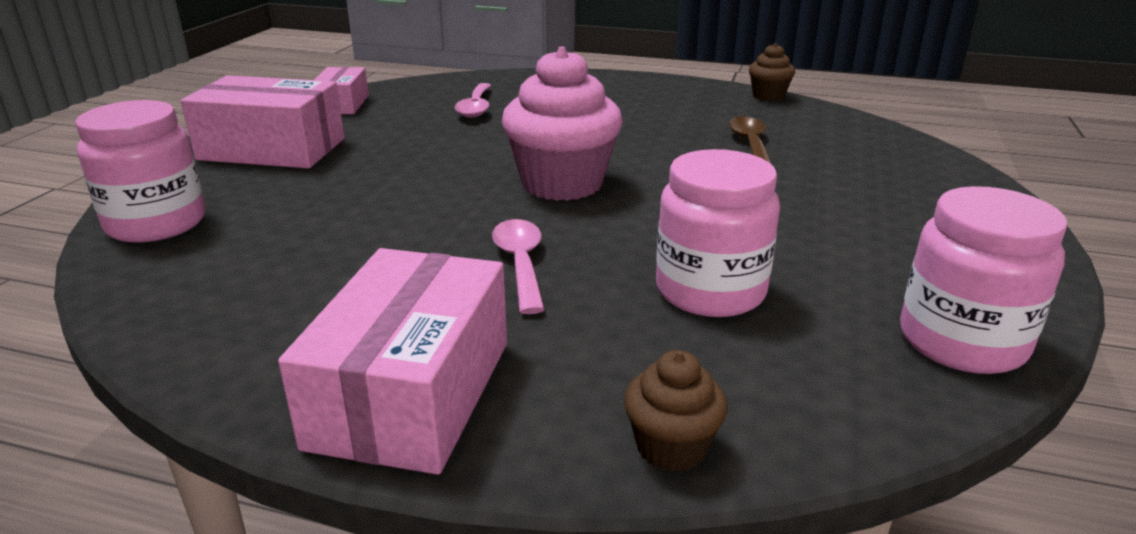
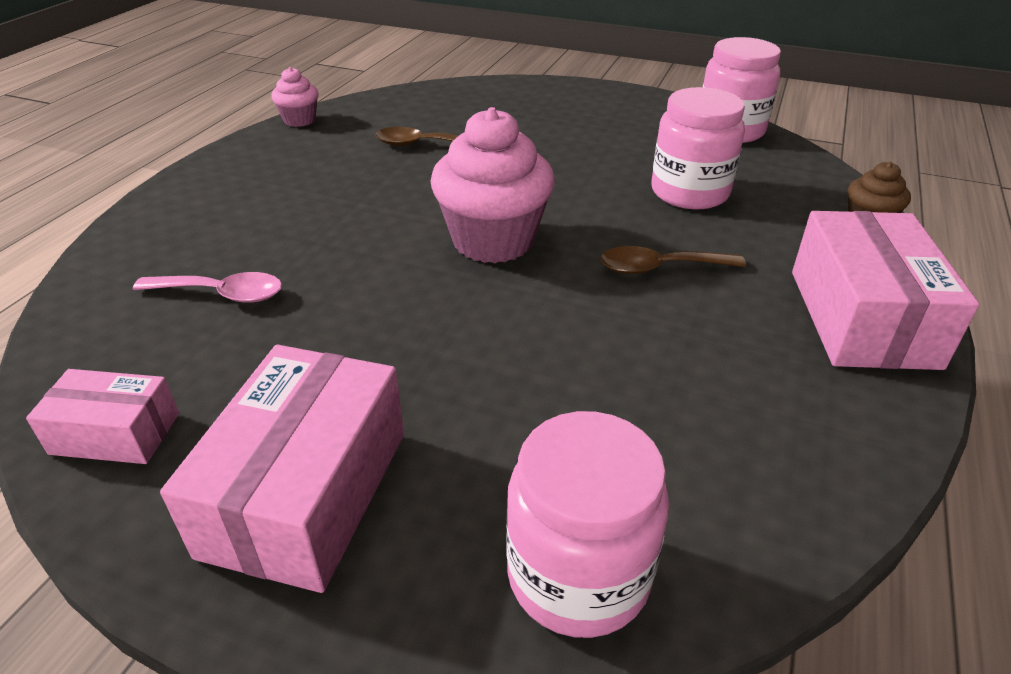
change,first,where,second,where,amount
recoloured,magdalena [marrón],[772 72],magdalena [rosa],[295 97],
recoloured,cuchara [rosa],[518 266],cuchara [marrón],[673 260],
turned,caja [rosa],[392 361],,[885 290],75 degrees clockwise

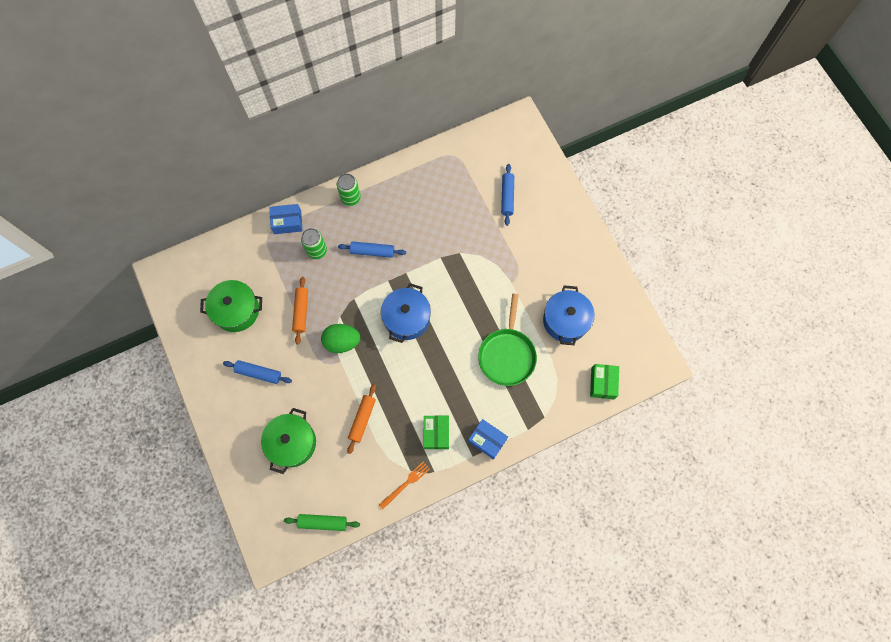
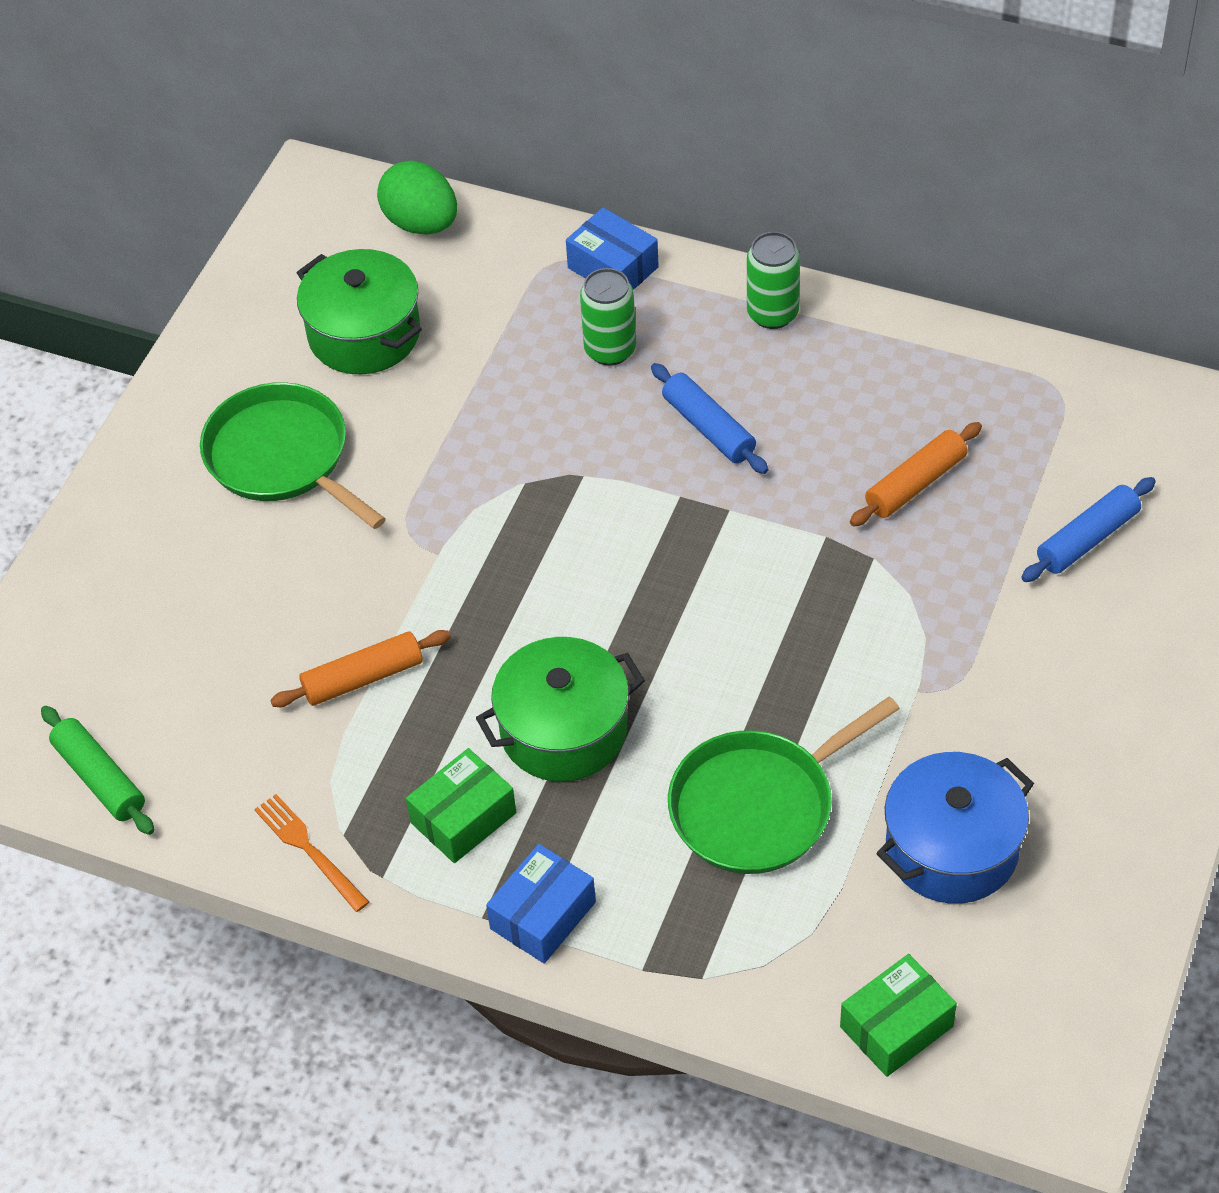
change,first,where,second,where,amount
replaced,rodillo [azul],[257 372],sartén [verde],[293 455],
turned,tenedor [naranja],[404 485],,[311 853],135 degrees counterclockwise
moved,huevo [verde],[340 338],,[417 197],
moved,olla [verde],[288 441],,[560 709],
turned,caja [azul],[488 439],,[541 904],45 degrees clockwise
moved,rodillo [naranja],[300 310],,[916 474],
removed,olla [azul],[406 313],,,

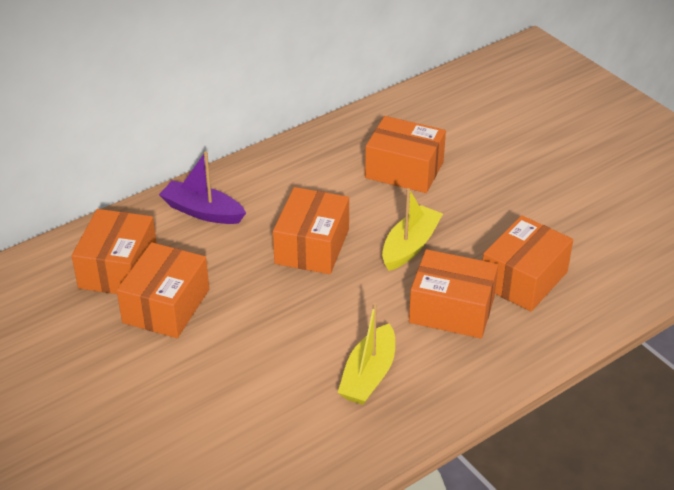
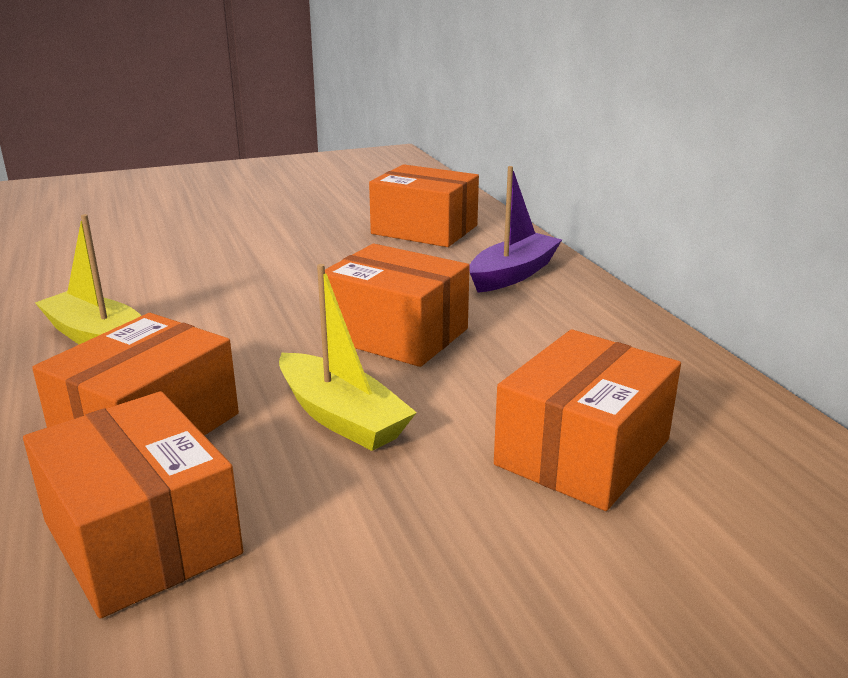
change,first,where,second,where,amount
removed,caja [naranja],[163 290],,,

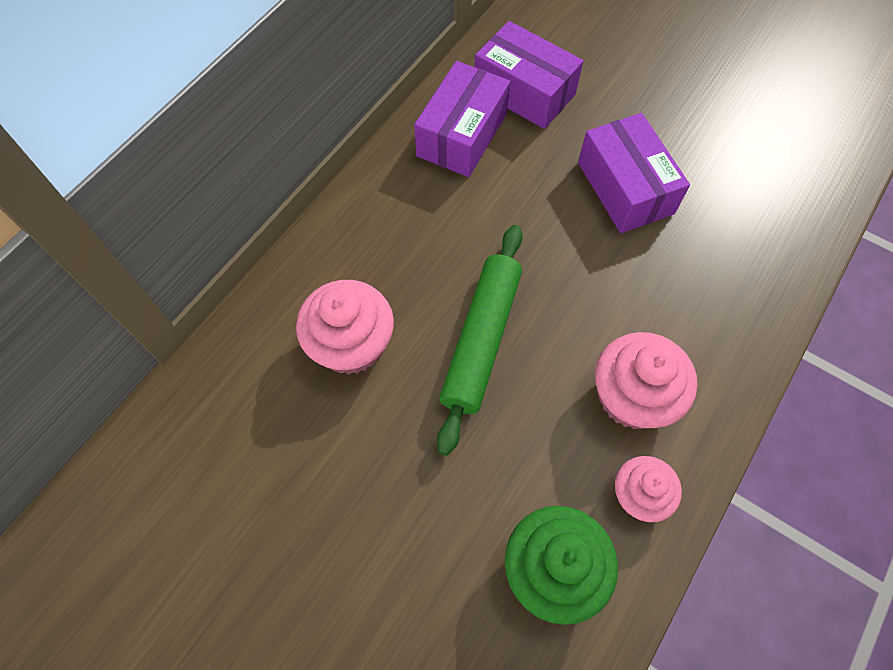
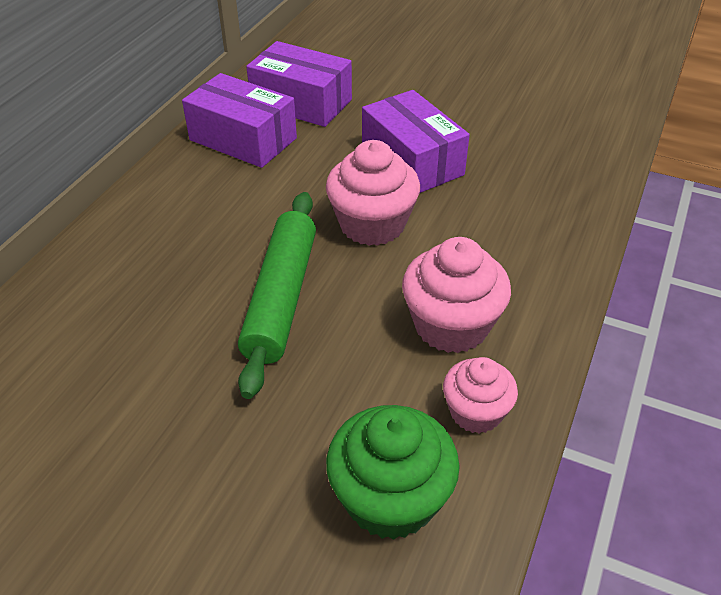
change,first,where,second,where,amount
turned,caja [morado],[462 119],,[239 120],75 degrees counterclockwise
moved,magdalena [rosa],[345 327],,[373 193],

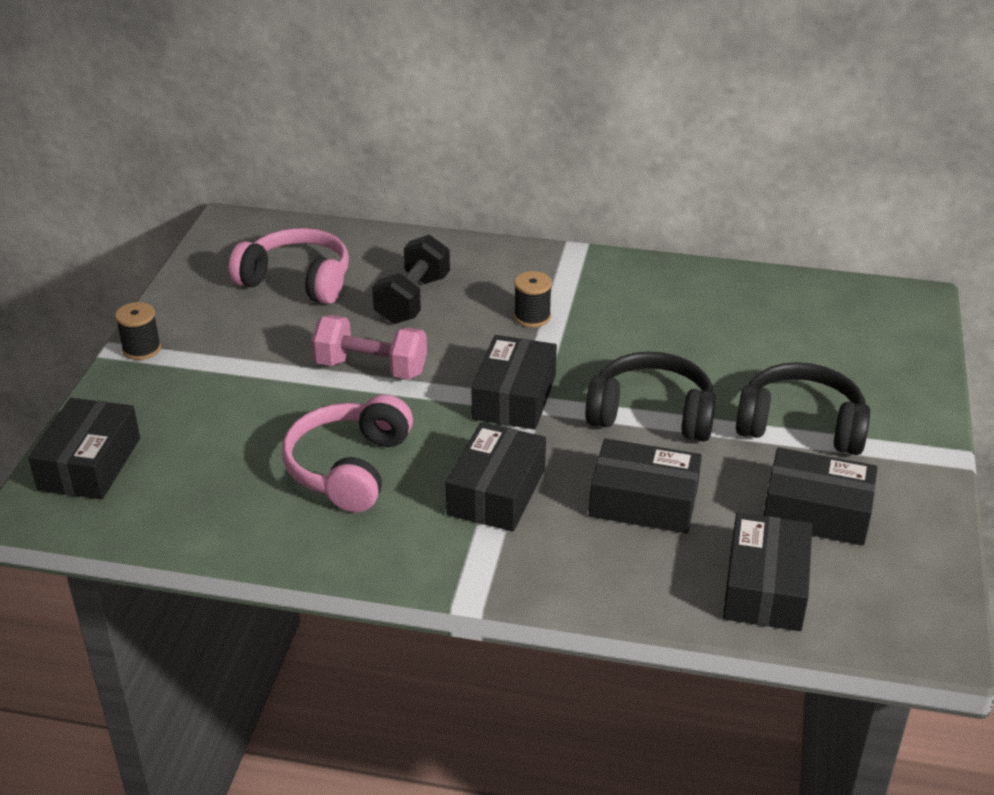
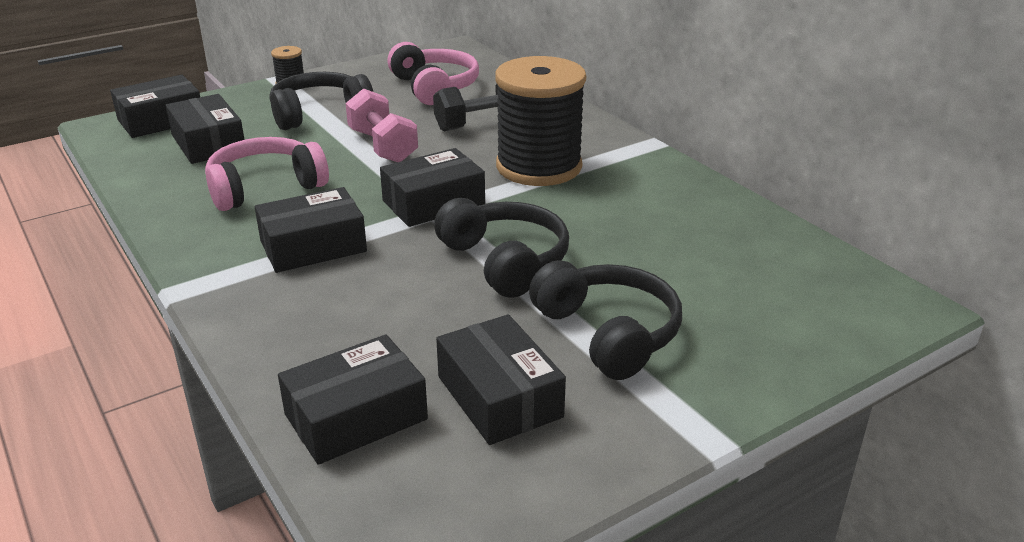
change,first,where,second,where,amount
moved,caja [negro],[645 485],,[204 129],
added,,,auriculares [negro],[321 101],
resized,carrete [negro],[533 299],,[540 121],x2.45

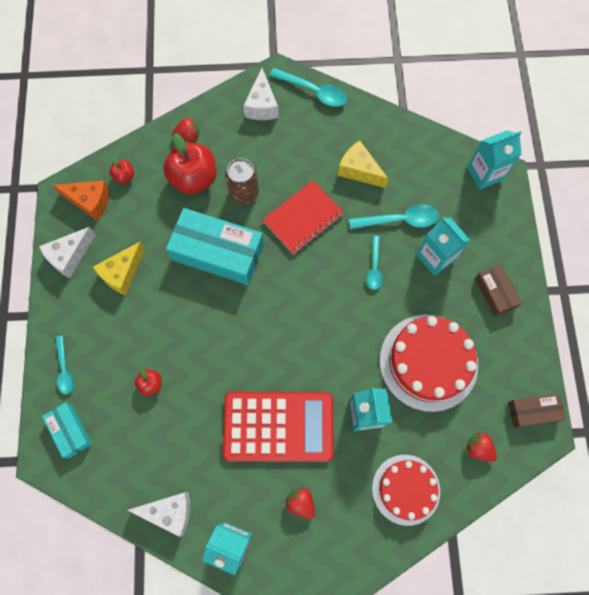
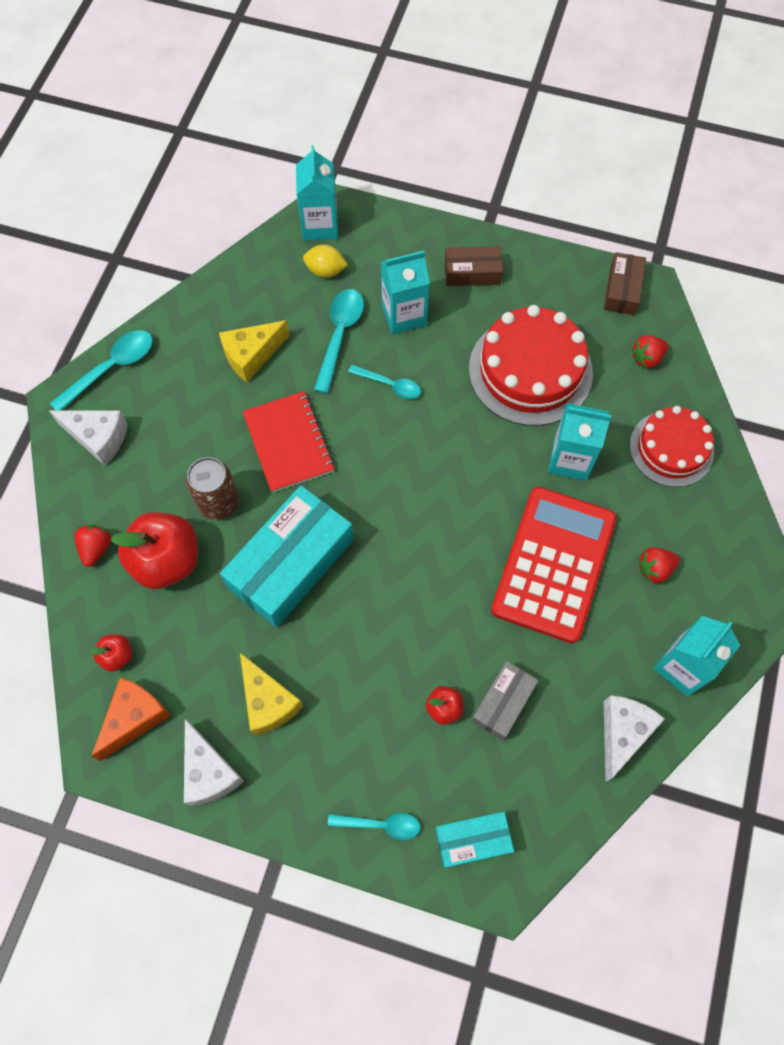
change,first,where,second,where,amount
added,,,limón [amarillo],[325 261],
added,,,caja [gris],[505 701],

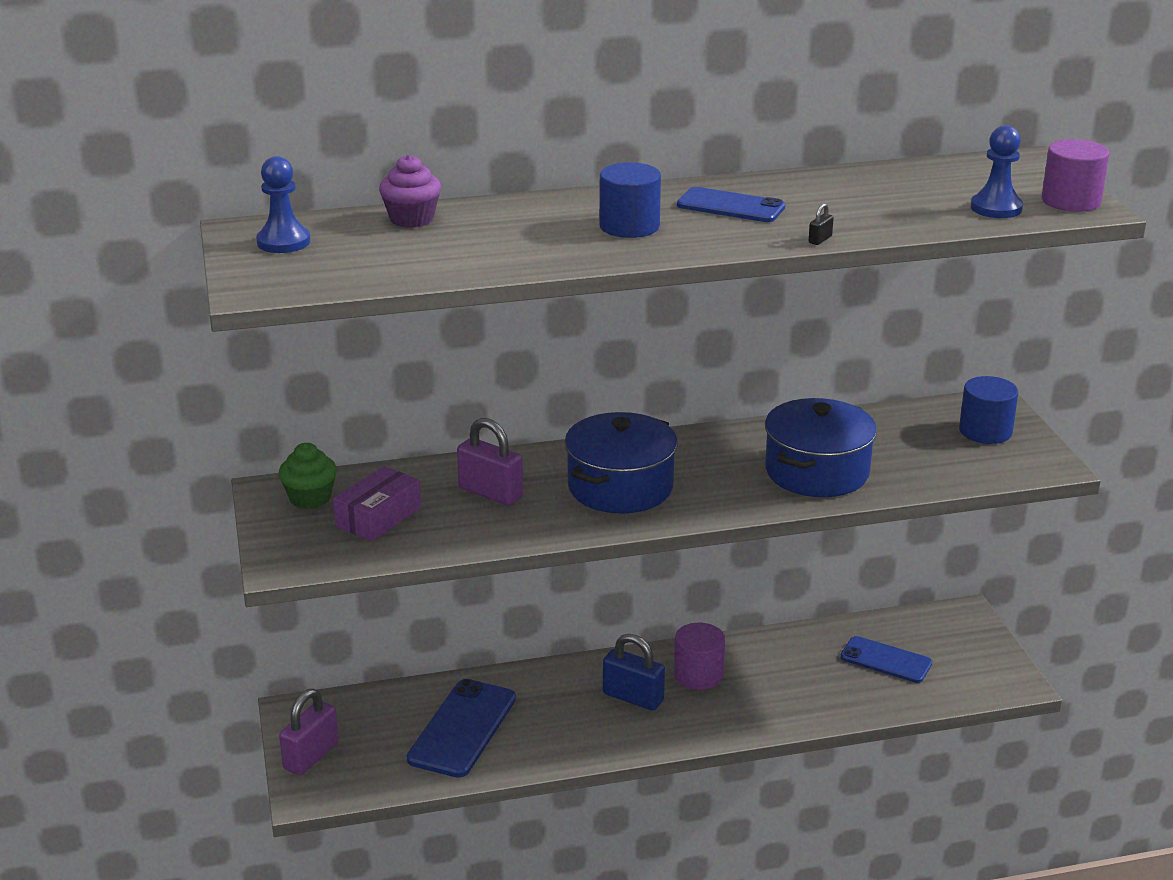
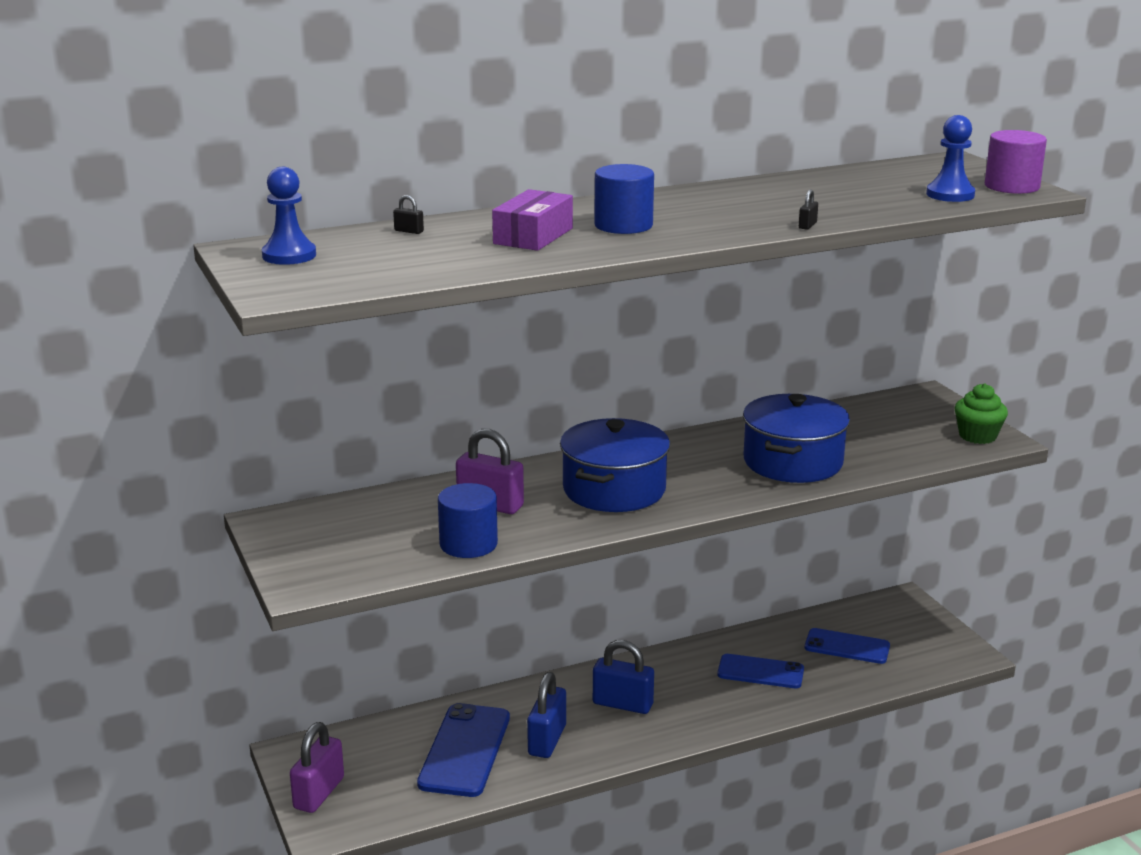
change,first,where,second,where,amount
replaced,magdalena [morado],[410 191],candado [negro],[408 214],
moved,cilindro [azul],[988 410],,[468 520],
moved,caja [morado],[377 504],,[532 220],
added,,,candado [azul],[546 715],
moved,móvil [azul],[731 204],,[760 671],
moved,magdalena [verde],[308 476],,[981 413],
removed,cilindro [morado],[699 656],,,

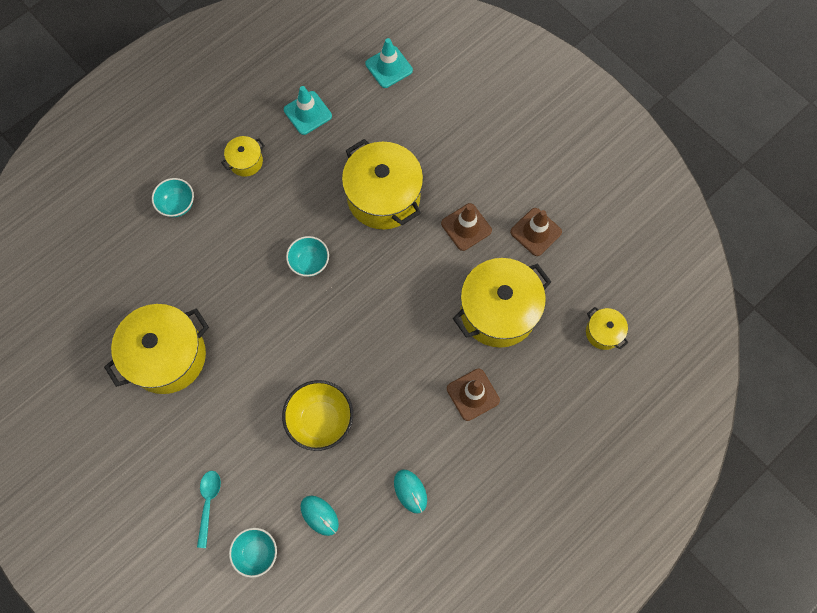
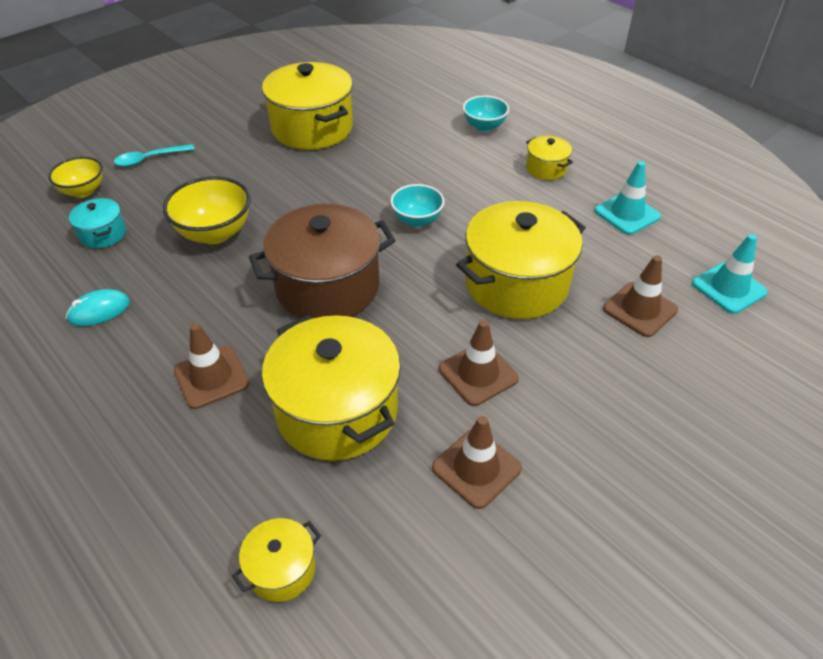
change,first,where,second,where,amount
recoloured,cuenco [turquesa],[253 553],cuenco [amarillo],[75 177],
replaced,ratón [turquesa],[320 516],olla [turquesa],[97 223],
turned,cuchara [turquesa],[209 509],,[154 155],150 degrees clockwise
added,,,olla [marrón],[322 261],
added,,,cono de tráfico [marrón],[640 296],

